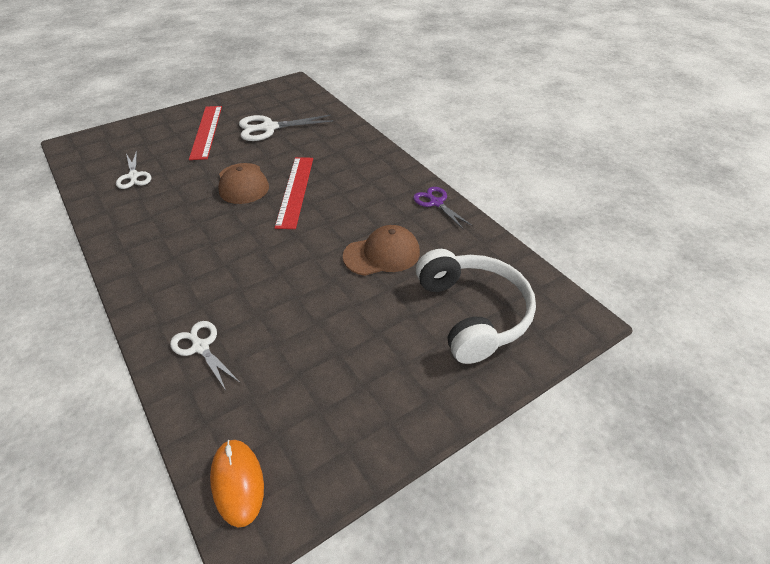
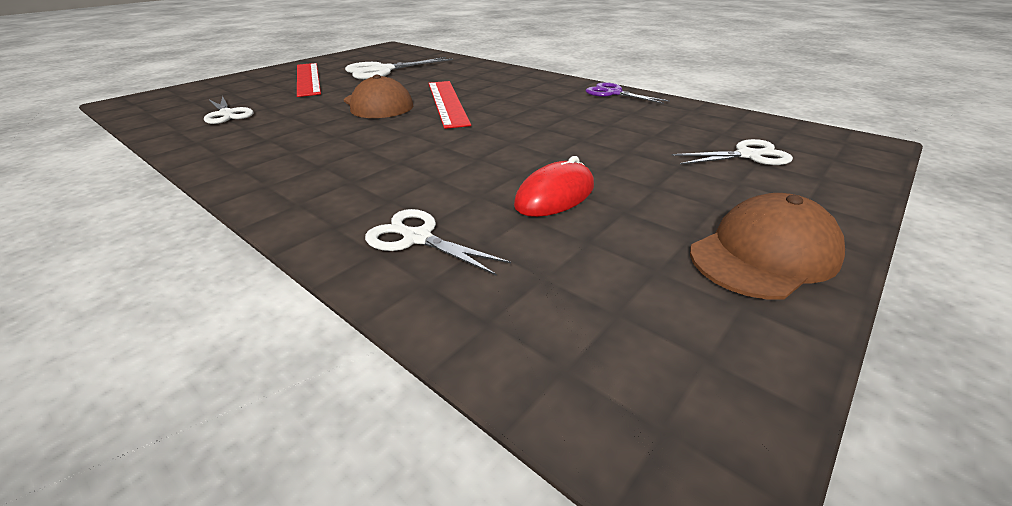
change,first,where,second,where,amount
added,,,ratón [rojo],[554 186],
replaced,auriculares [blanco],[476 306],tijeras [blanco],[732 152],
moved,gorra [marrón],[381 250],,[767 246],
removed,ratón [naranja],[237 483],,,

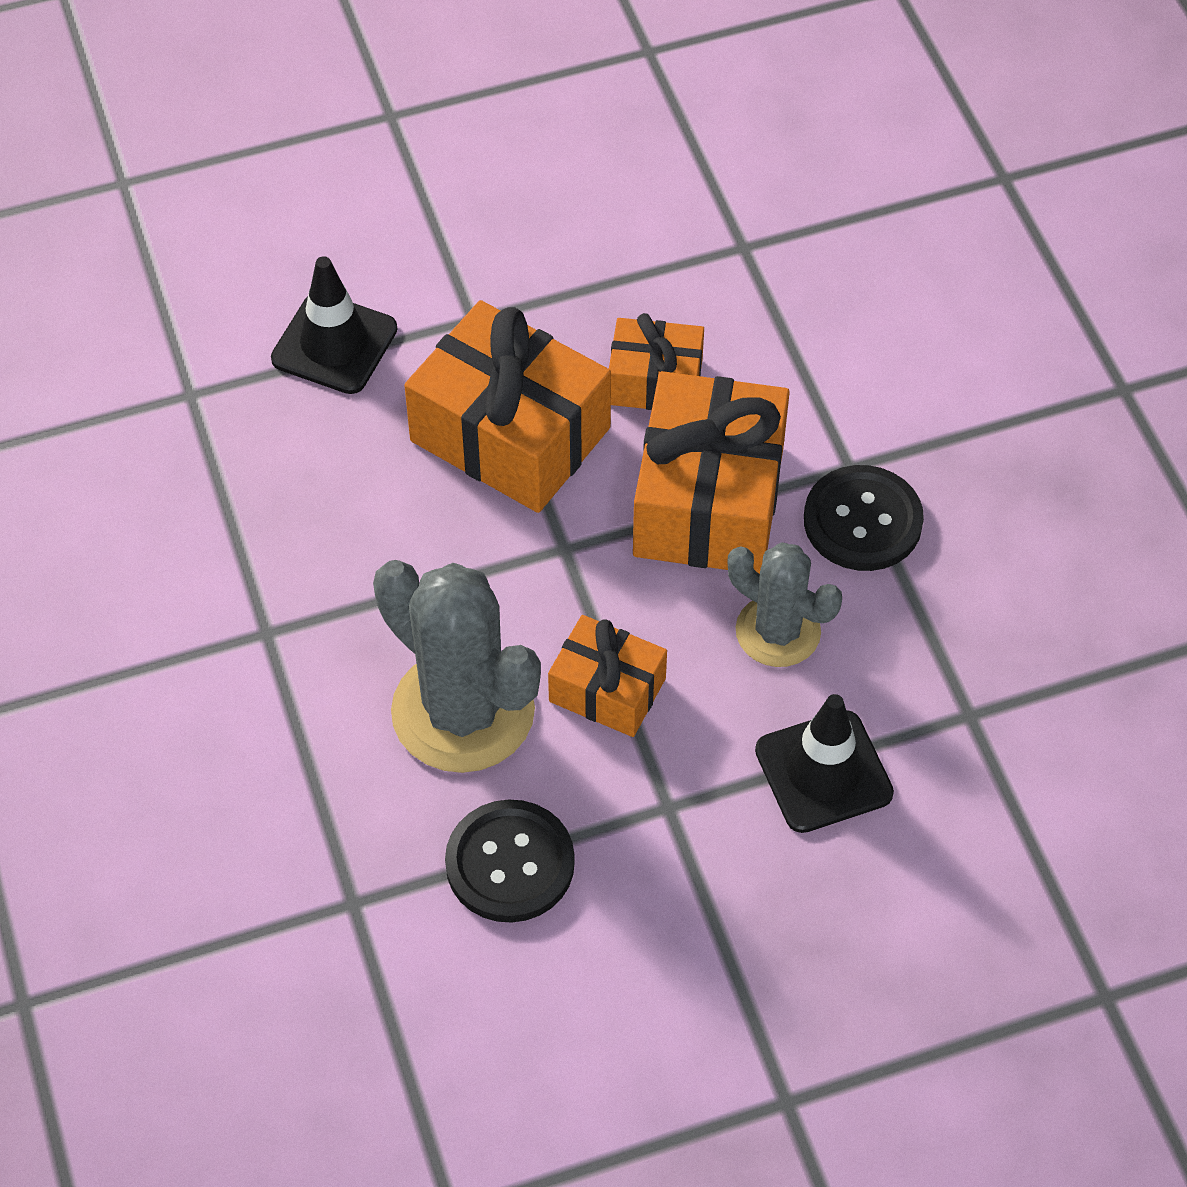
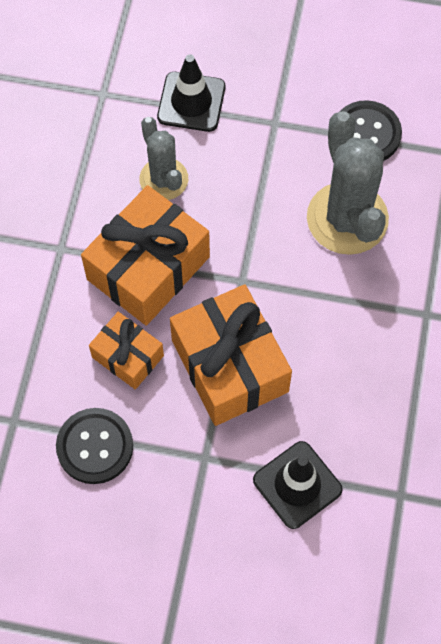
change,first,where,second,where,amount
moved,botón [negro],[864 518],,[94 446],
removed,regalo [naranja],[607 676],,,

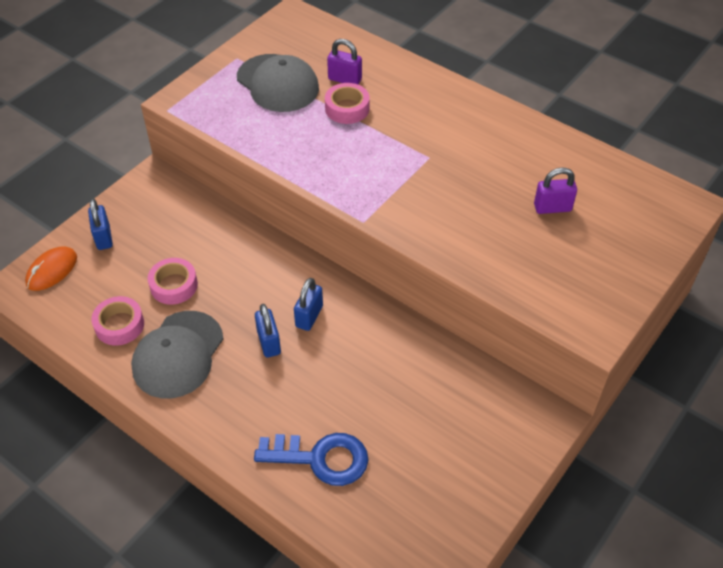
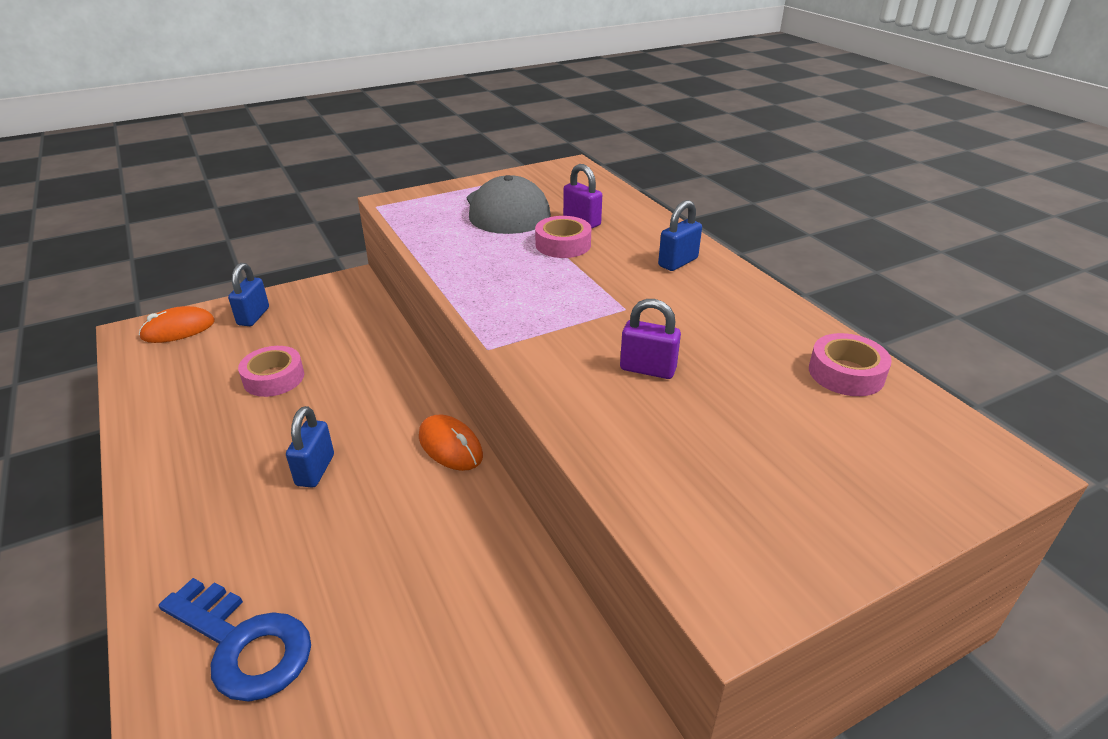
change,first,where,second,where,amount
added,,,ratón [naranja],[451 442],
moved,candado [morado],[555 190],,[650 339],
moved,candado [azul],[308 304],,[680 235],
moved,cinta adhesiva [rosa],[118 320],,[850 364],
removed,gorra [gris],[177 354],,,

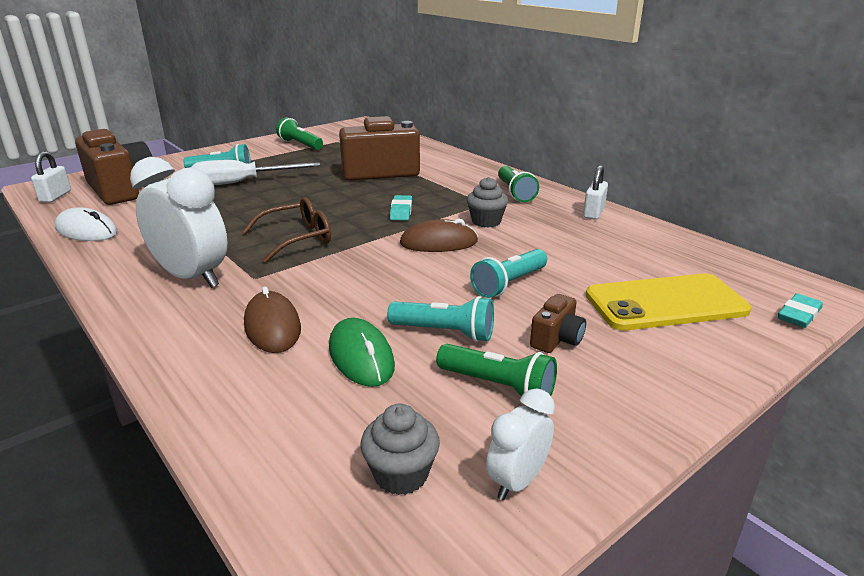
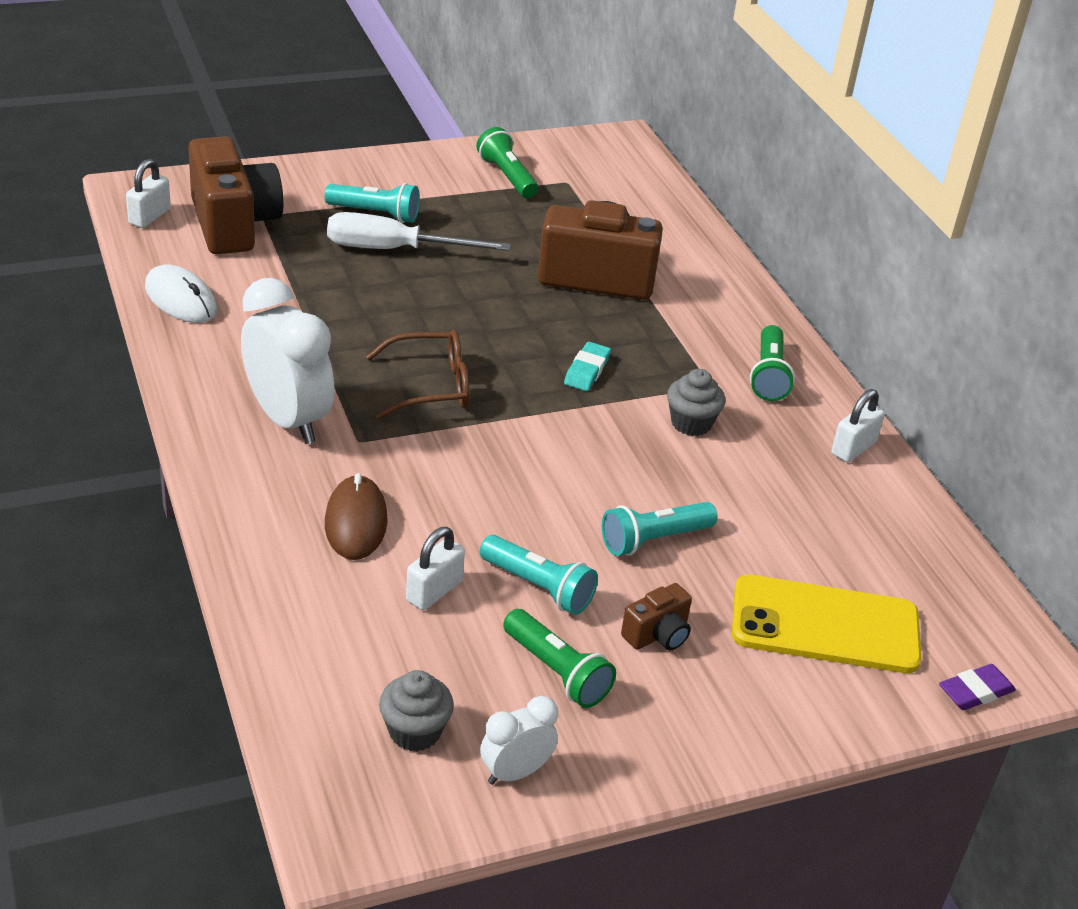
change,first,where,second,where,amount
replaced,ratón [verde],[362 352],candado [blanco],[435 568],
recoloured,goma de borrar [turquesa],[800 310],goma de borrar [morado],[977 687],
removed,ratón [marrón],[439 235],,,

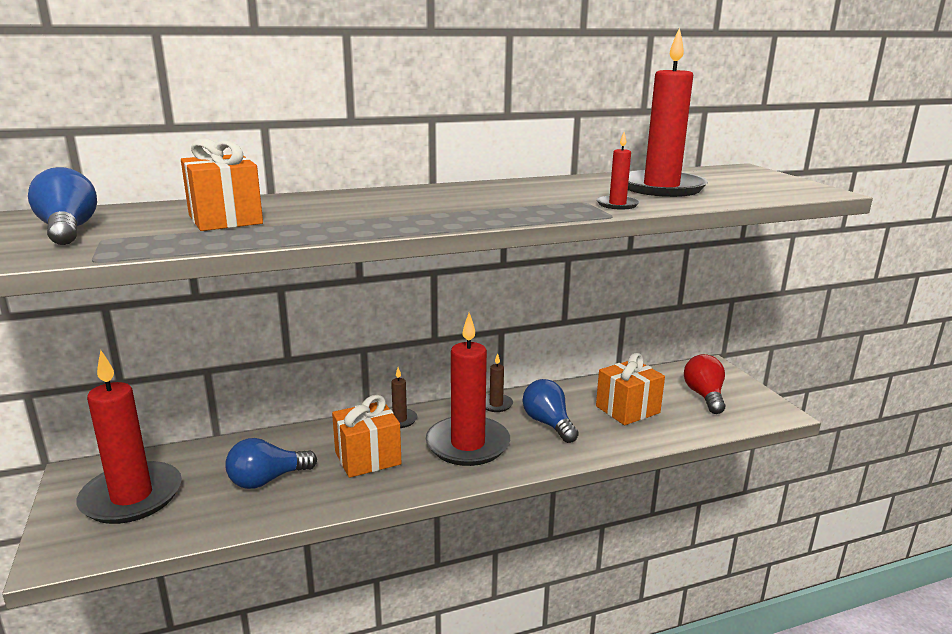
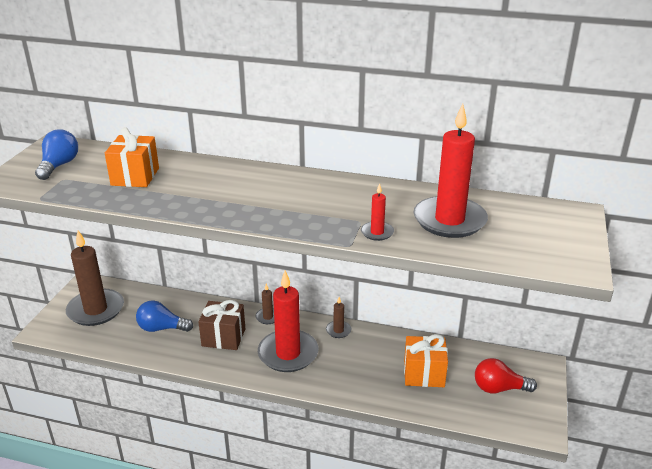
change,first,where,second,where,amount
recoloured,vela [rojo],[129 437],vela [marrón],[95 278],
recoloured,regalo [naranja],[367 436],regalo [marrón],[221 325],
turned,bombilla [rojo],[704 384],,[506 375],120 degrees counterclockwise
removed,bombilla [azul],[550 411],,,

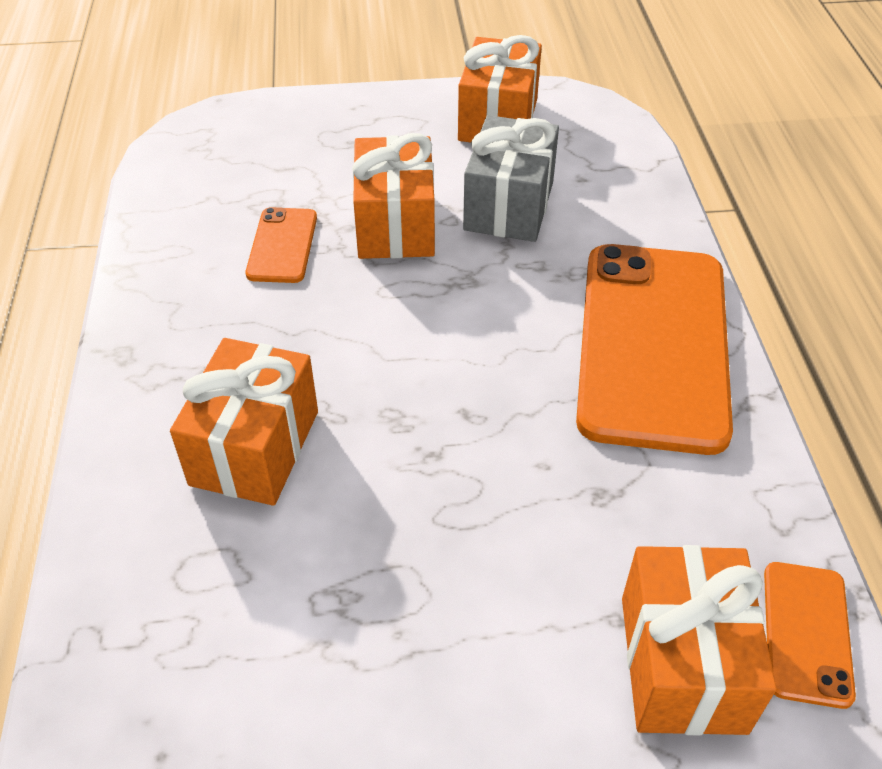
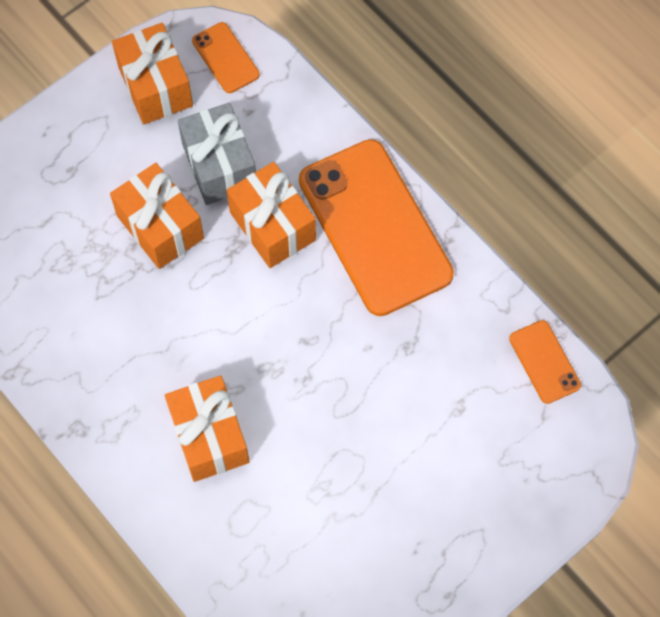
change,first,where,second,where,amount
moved,móvil [naranja],[281 245],,[226 57],
moved,regalo [naranja],[699 640],,[271 215],

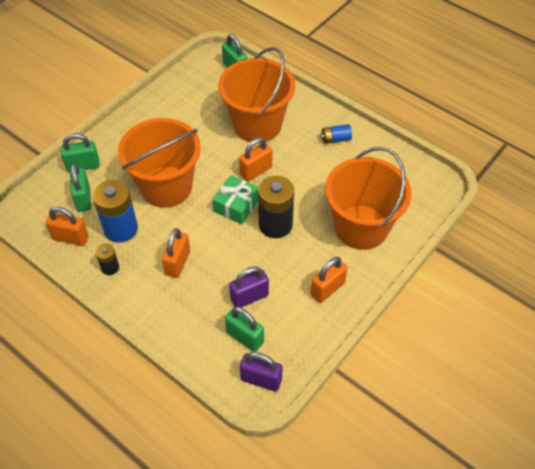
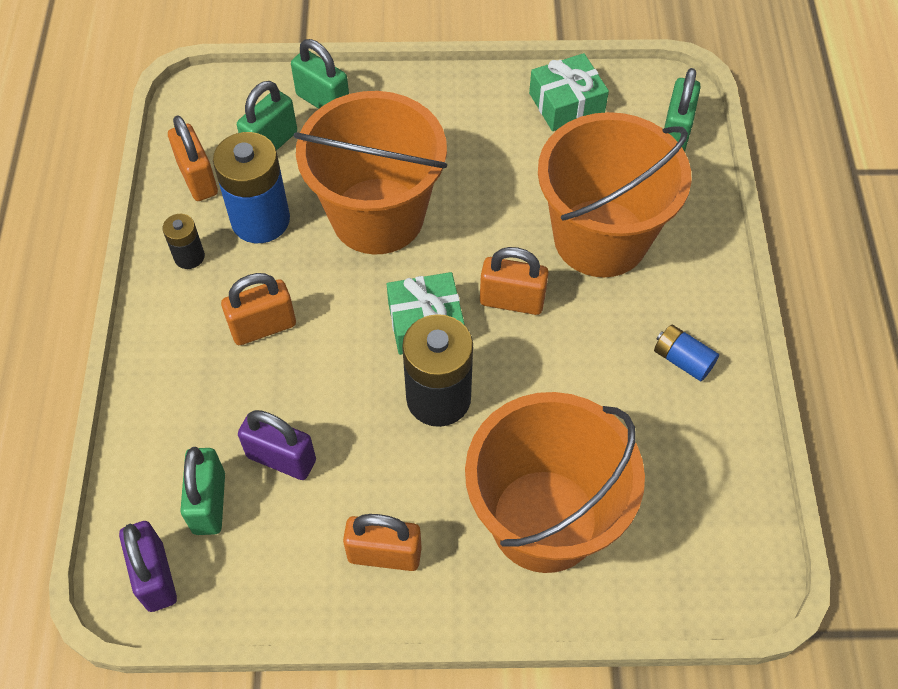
change,first,where,second,where,amount
added,,,regalo [verde],[569 92],

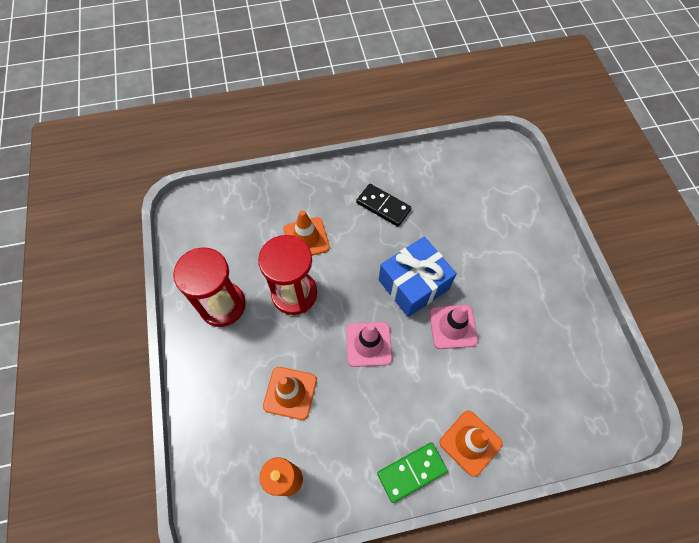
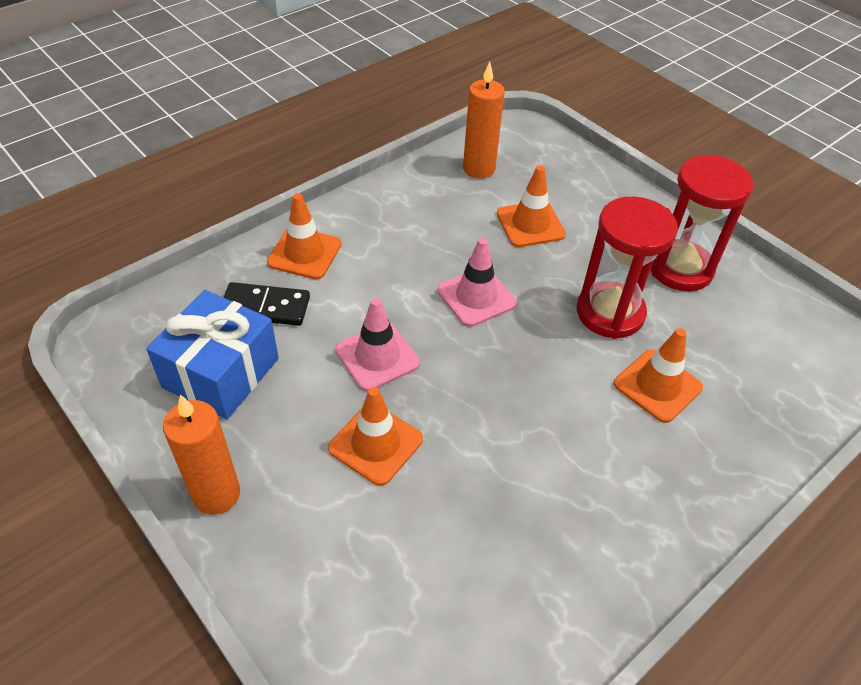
change,first,where,second,where,amount
moved,regalo [azul],[418 276],,[212 354],
added,,,vela [naranja],[201 454],
moved,ficha de dominó [negro],[383 205],,[266 304],
added,,,cono de tráfico [naranja],[375 436],
removed,ficha de dominó [verde],[412 472],,,

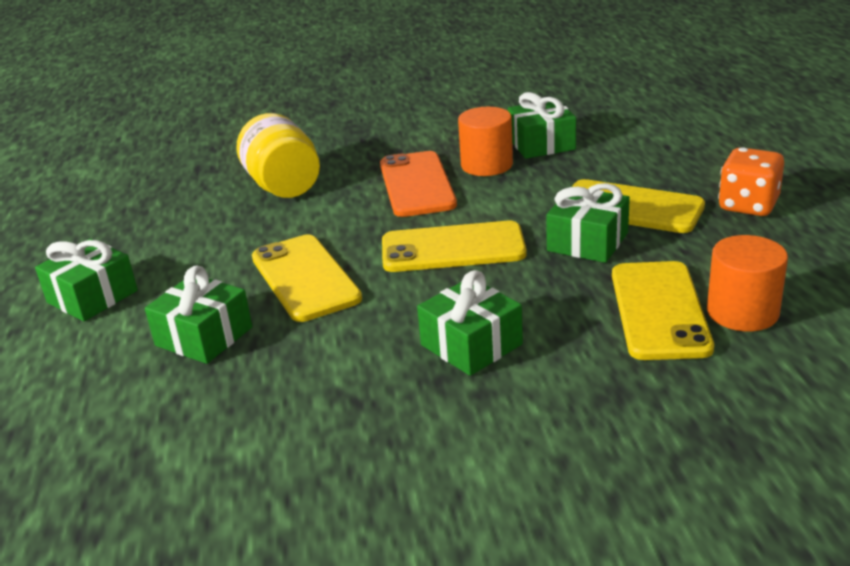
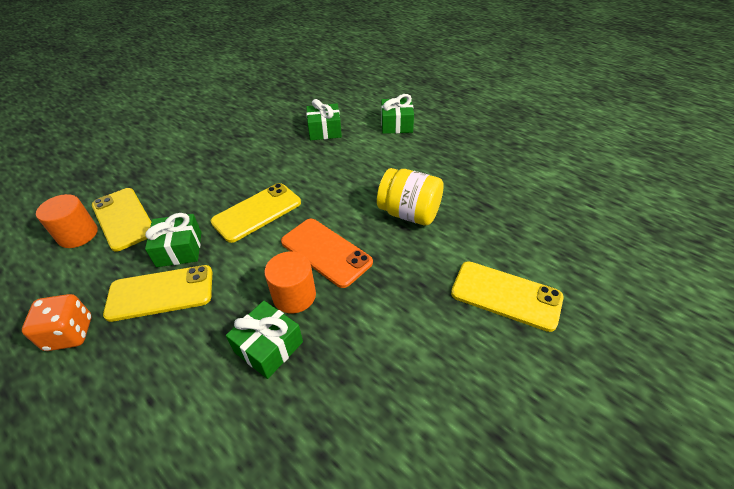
change,first,where,second,where,amount
moved,móvil [amarillo],[307 278],,[507 296],
removed,regalo [verde],[470 323],,,

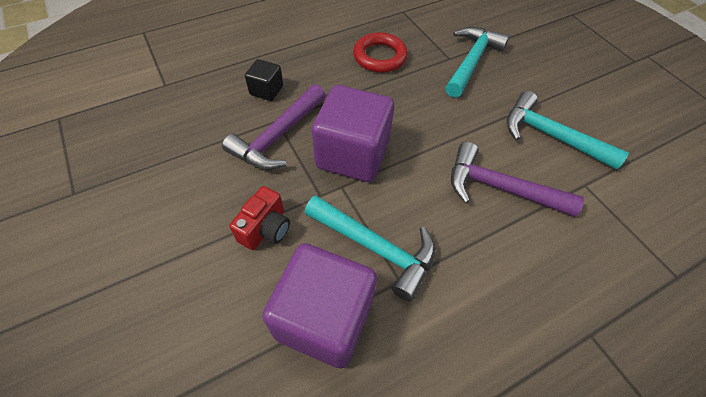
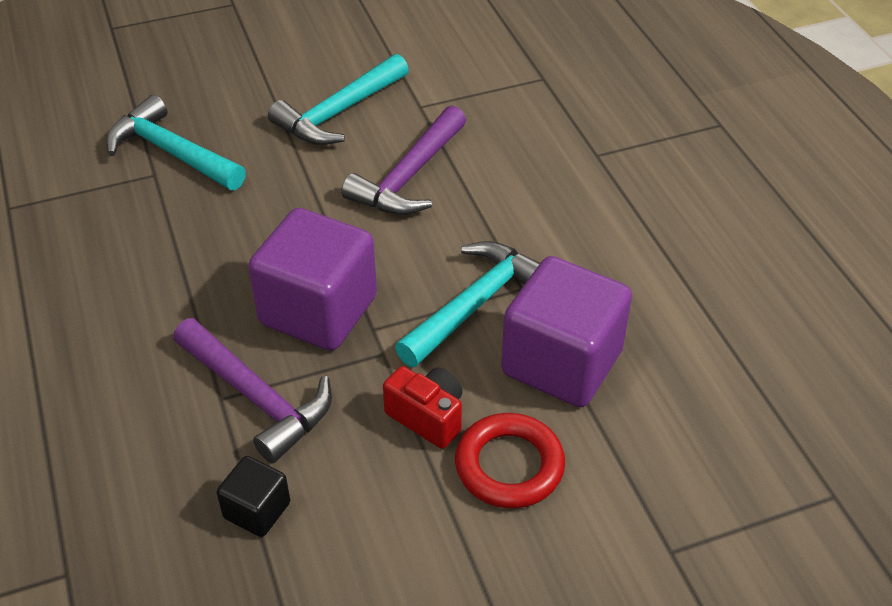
change,first,where,second,where,amount
moved,cubo [negro],[264 80],,[253 496],
moved,anillo [rojo],[380 52],,[510 460],

